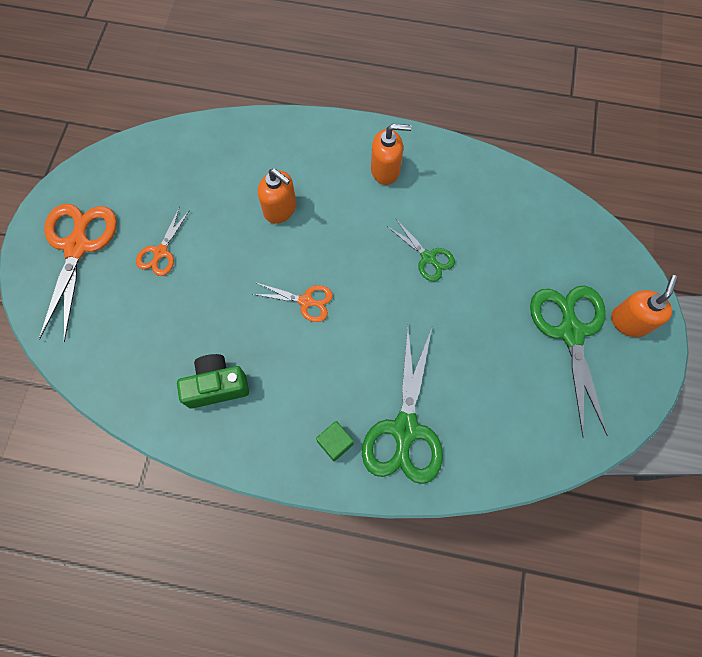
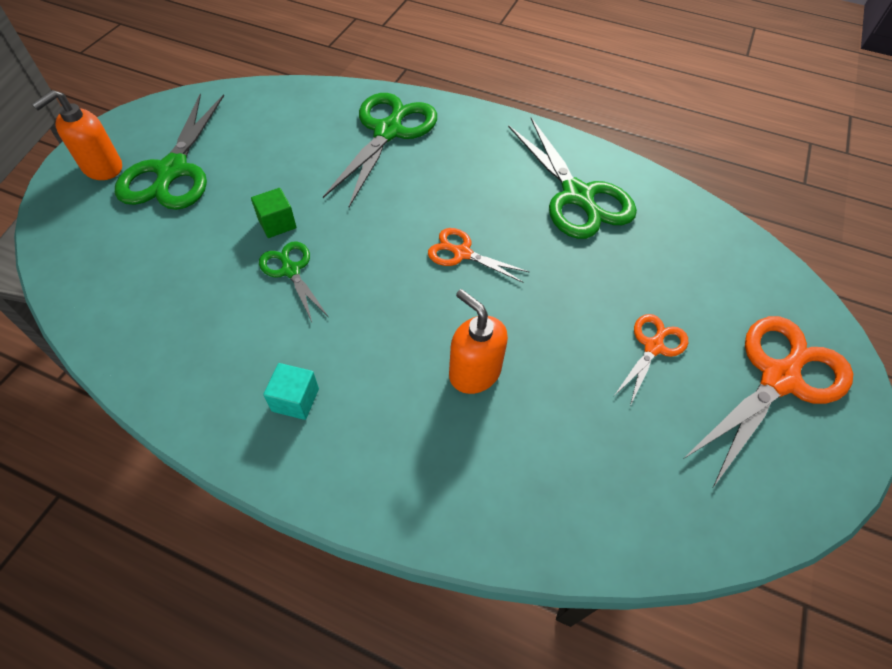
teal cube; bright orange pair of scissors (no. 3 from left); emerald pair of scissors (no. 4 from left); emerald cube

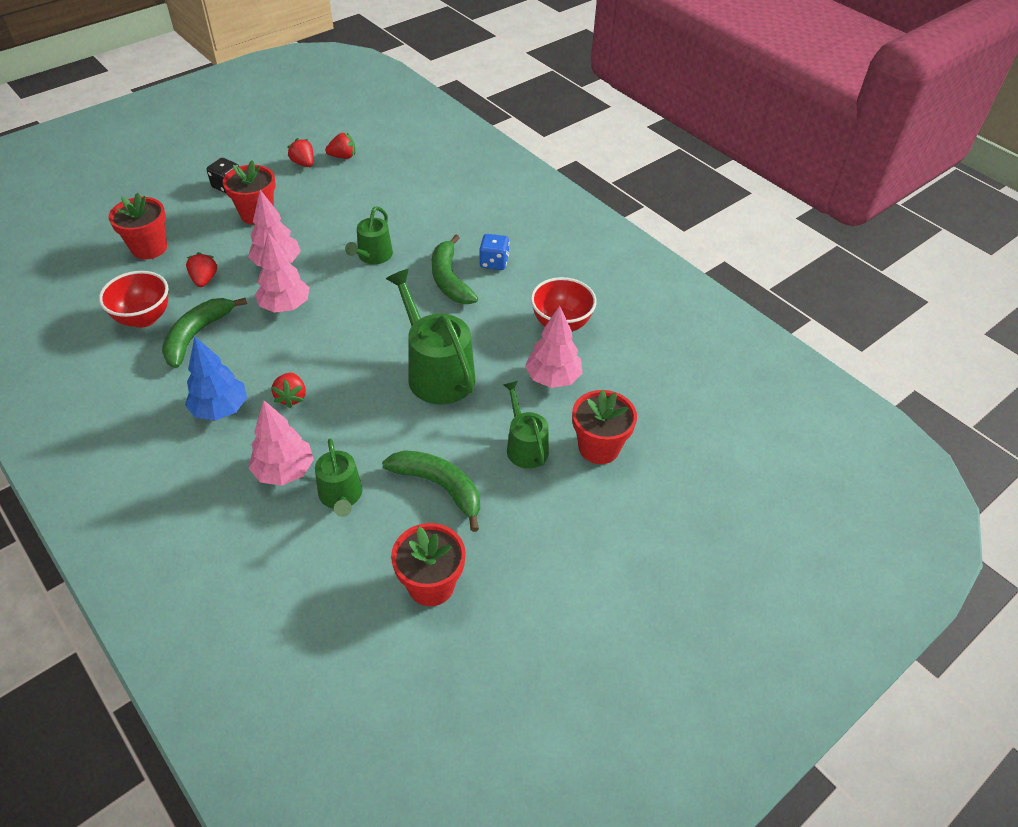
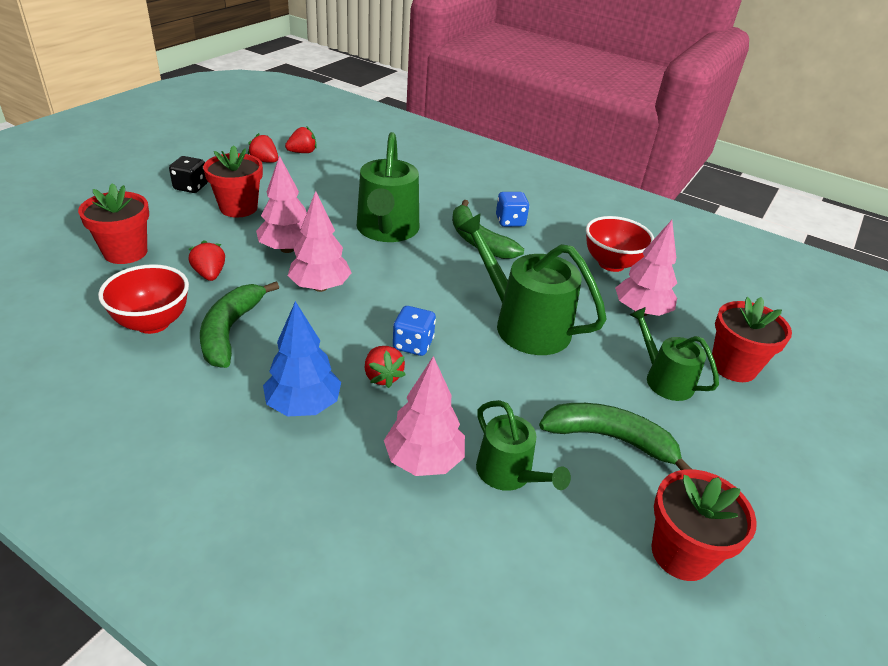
emerald sprinkling can (no. 1 from left); blue die (no. 1 from left)

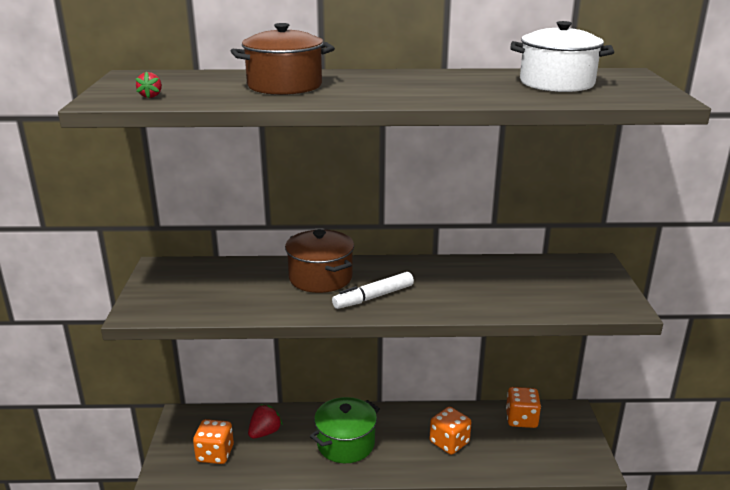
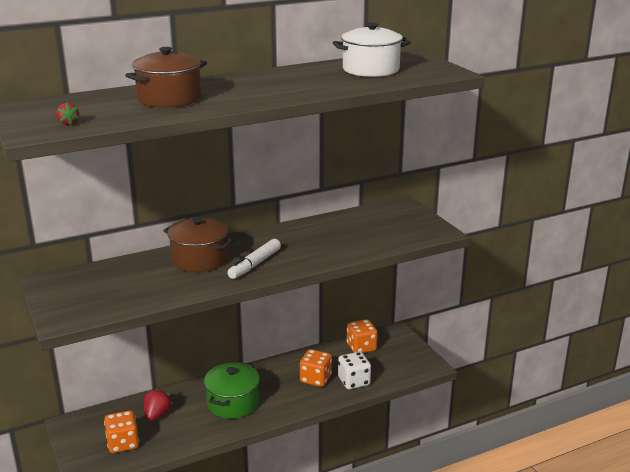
white die

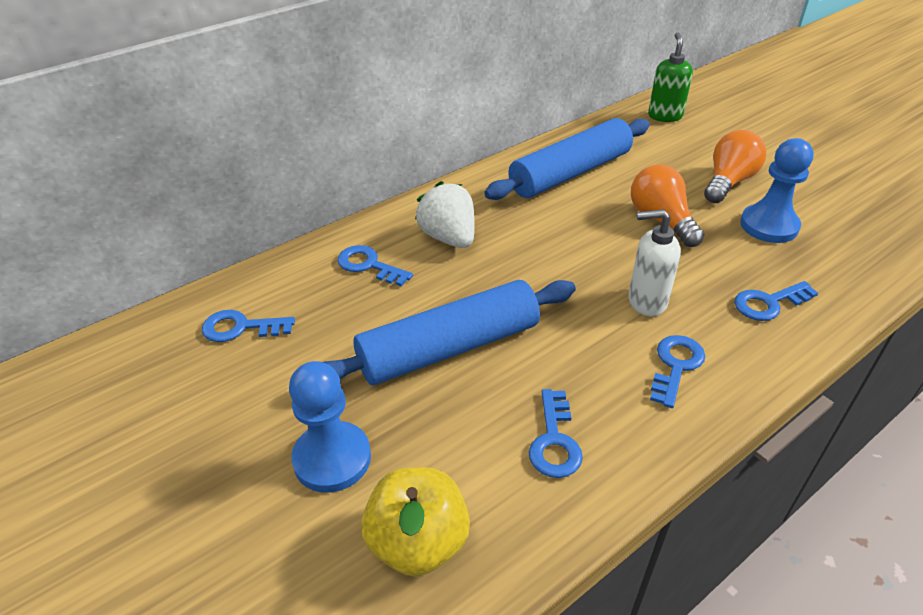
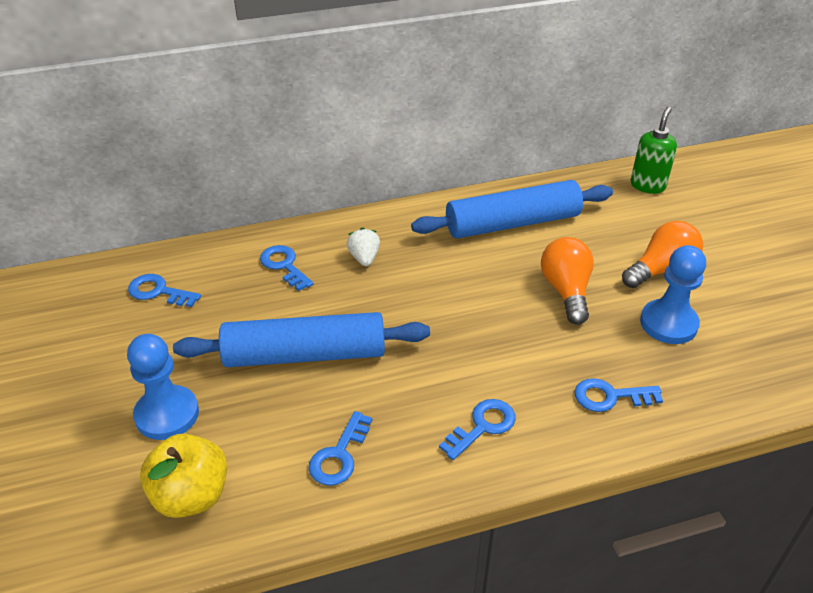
white berry; white soap pump

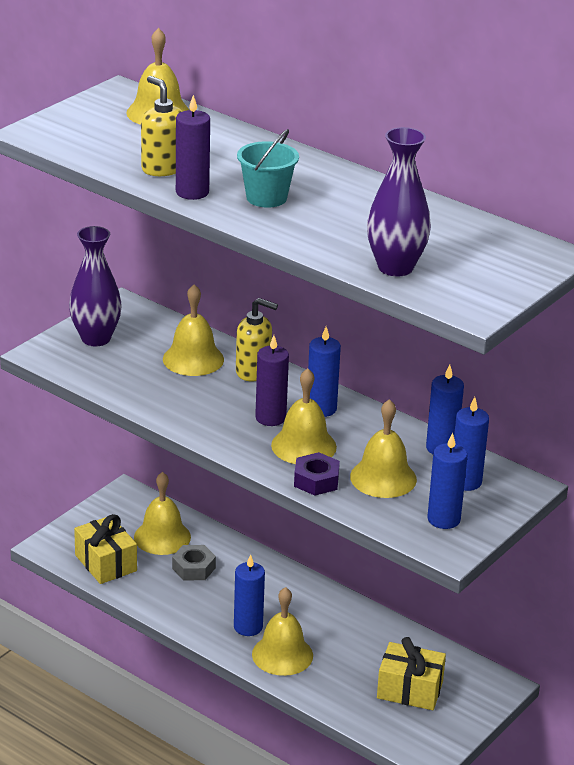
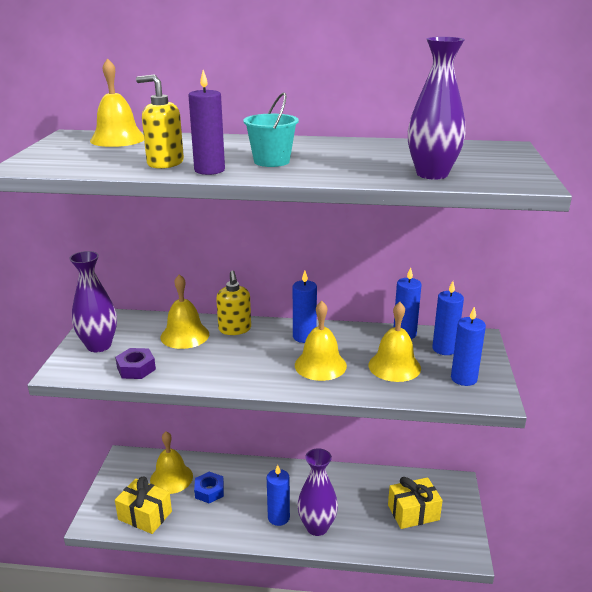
golden soap pump (no. 2 from left); violet candle (no. 2 from left in the first image); violet hex nut; blue hex nut; violet vase (no. 2 from left)

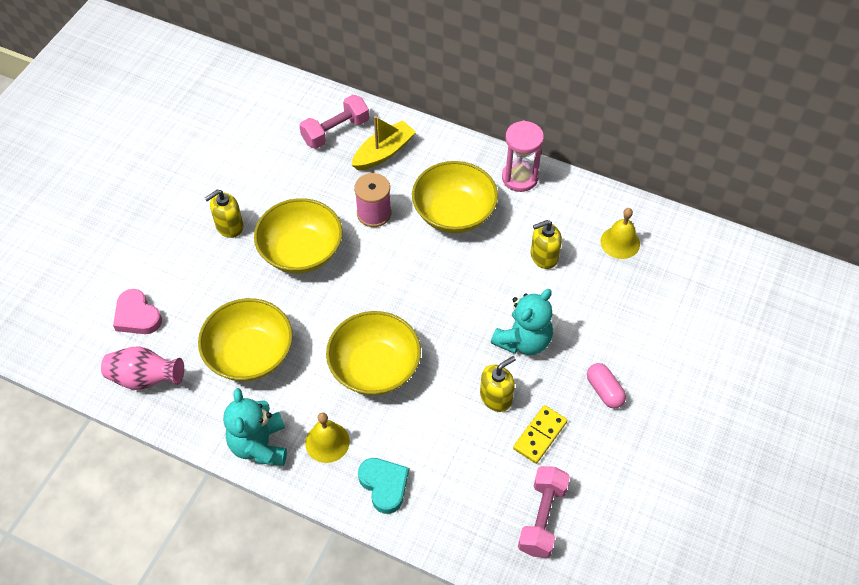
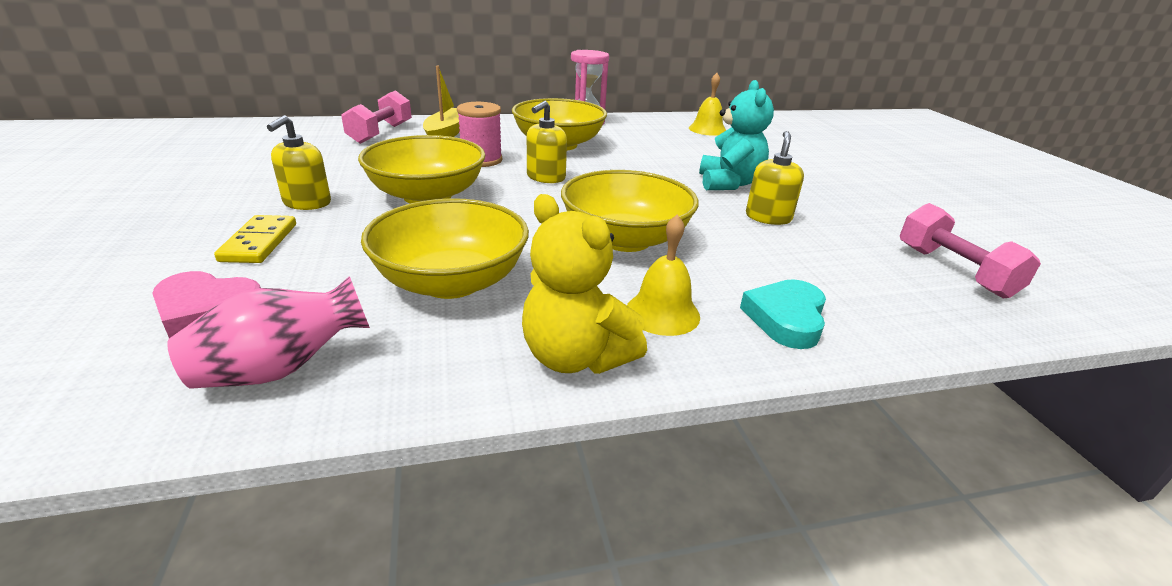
golden soap pump (no. 2 from left); rose-pink pill shape; golden teddy bear; golden domino piece; teal heart

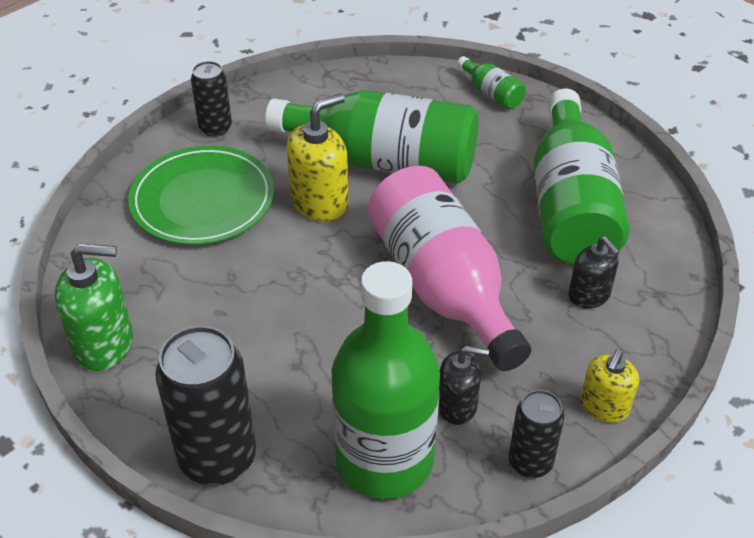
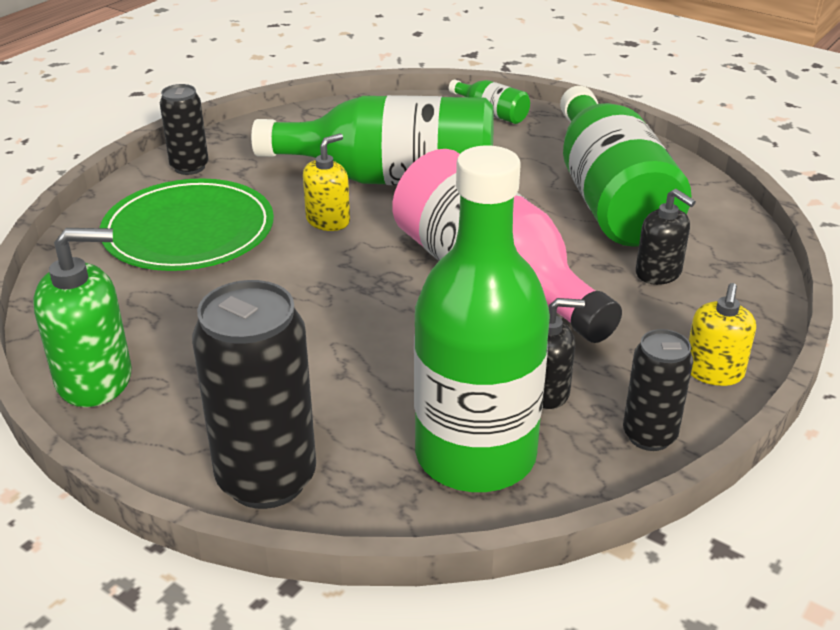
golden soap pump (no. 1 from left)

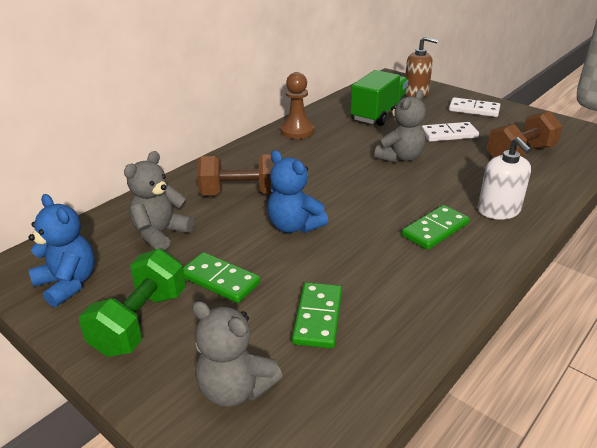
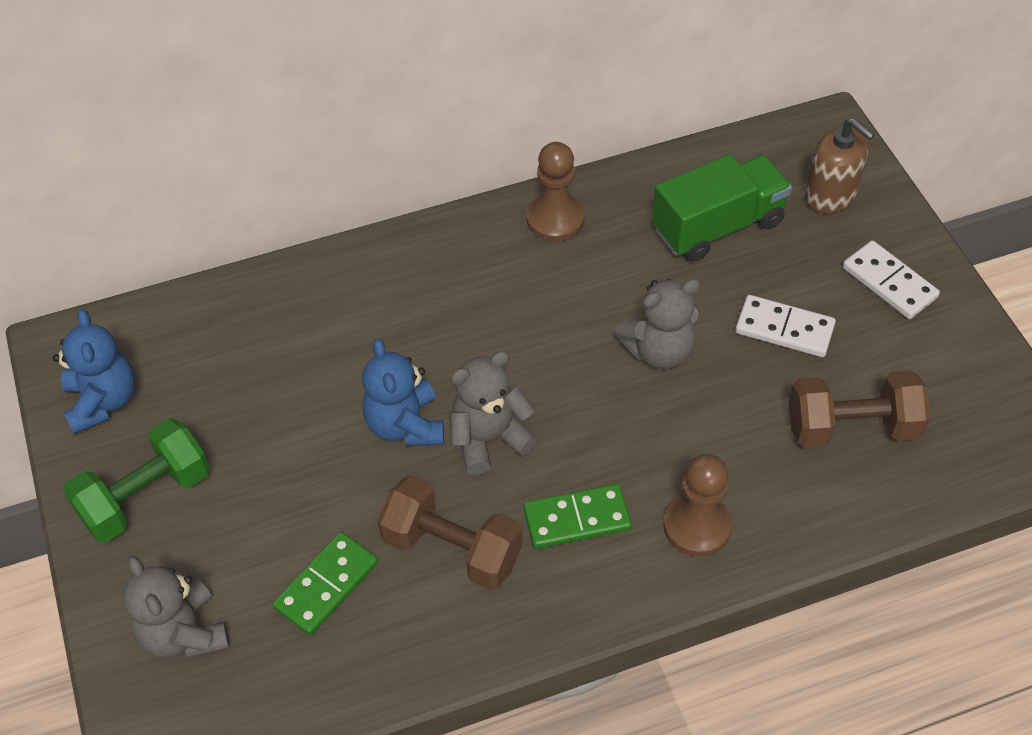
brown chess pawn (no. 2 from left); gray teddy bear (no. 2 from left); brown free weight (no. 1 from left); emerald domino piece (no. 1 from left in the first image)

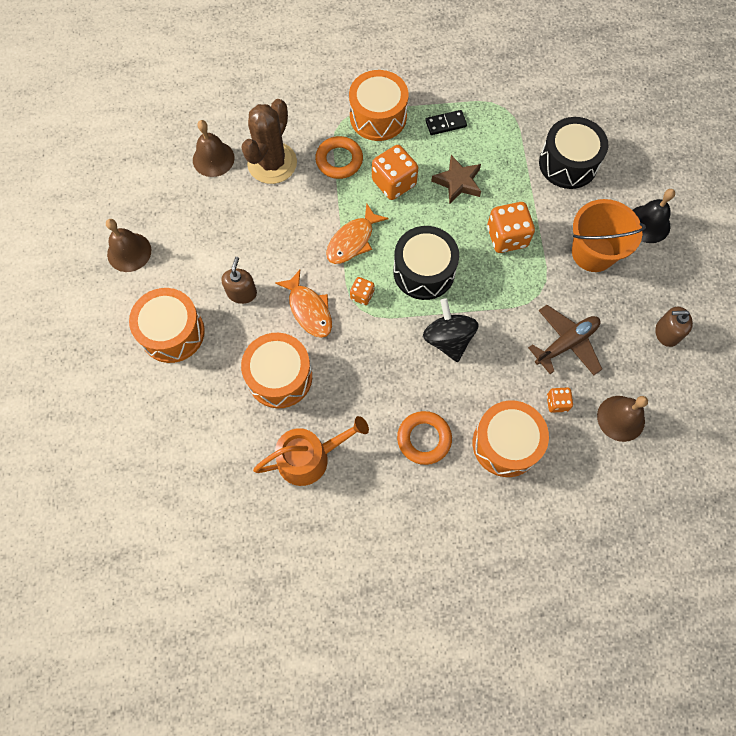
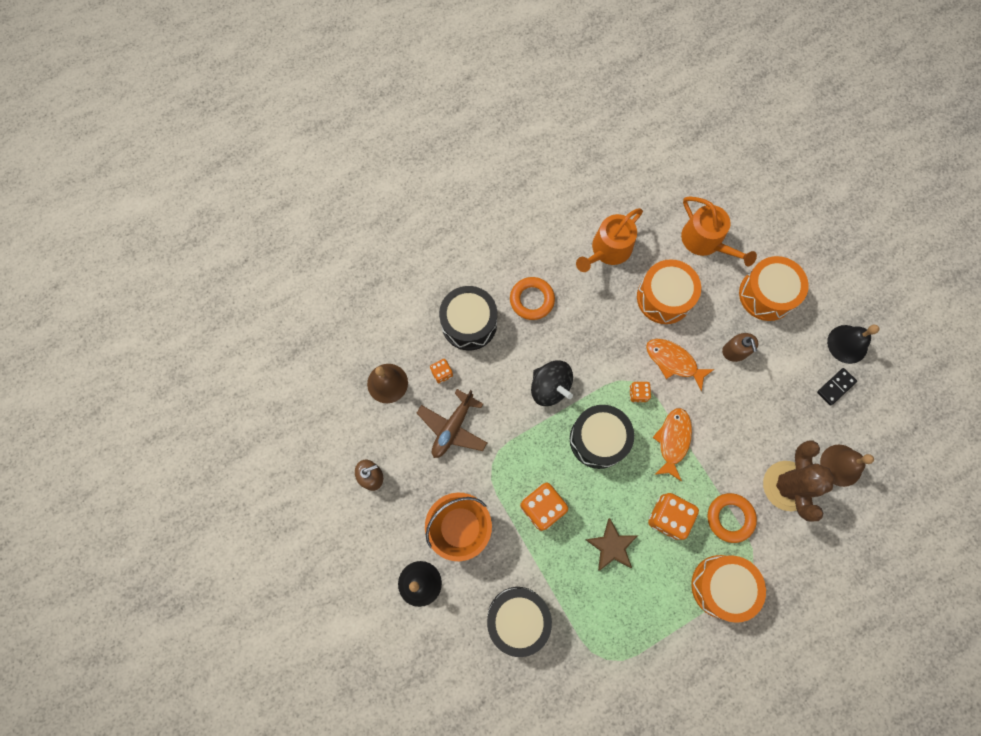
ebony domino piece; ebony school bell (no. 2 from left); ebony snare drum (no. 1 from left); bright orange sprinkling can (no. 2 from left)

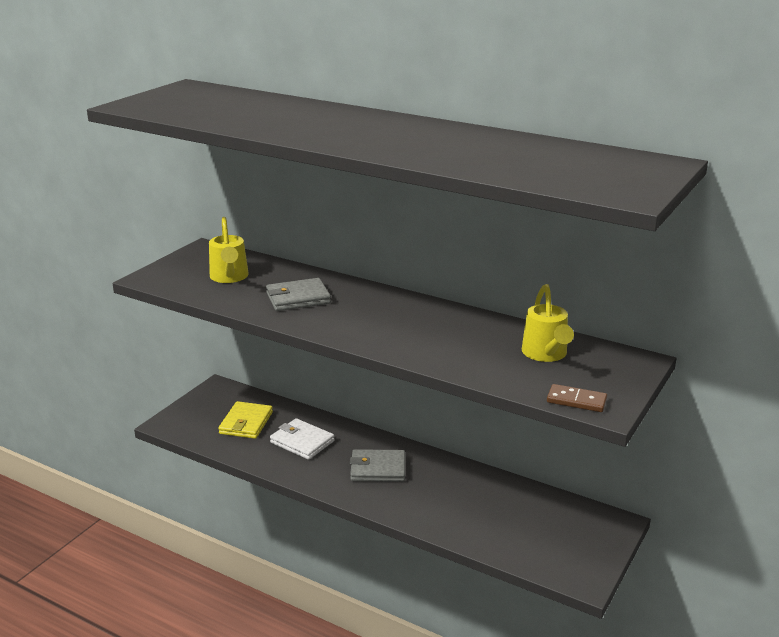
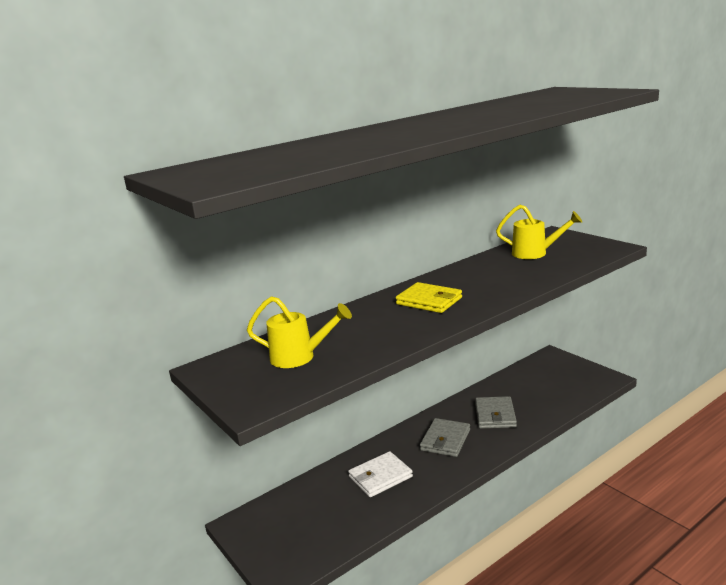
gray card wallet (no. 2 from left); brown domino piece; golden card wallet

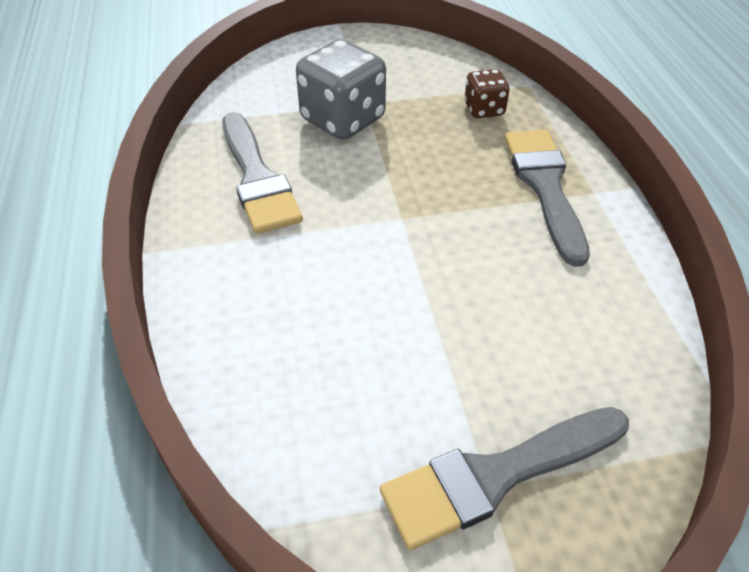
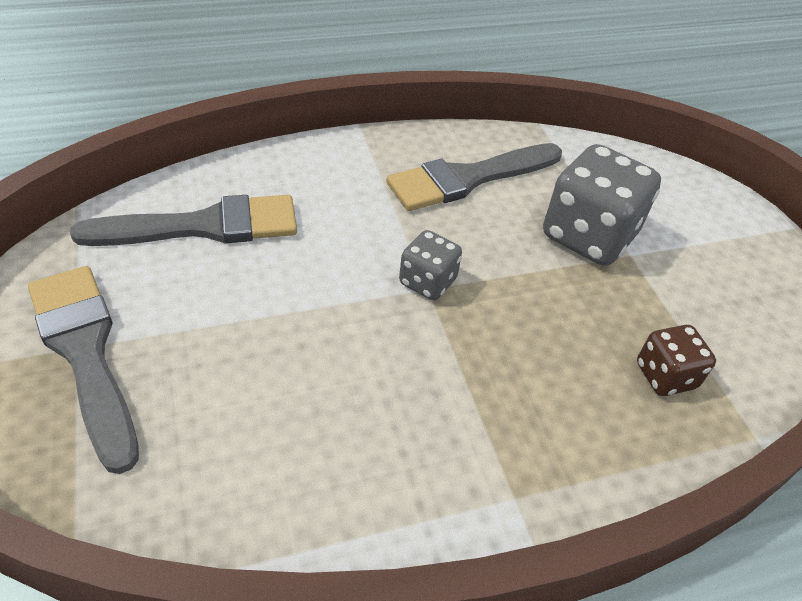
gray paint brush (no. 2 from left); gray die (no. 1 from left)

